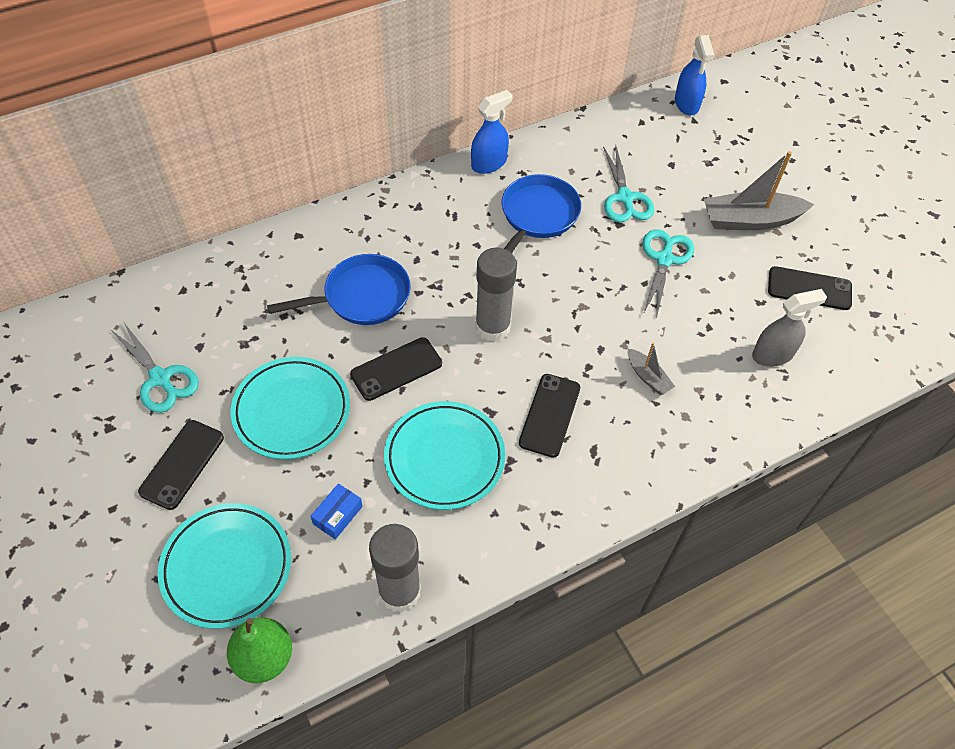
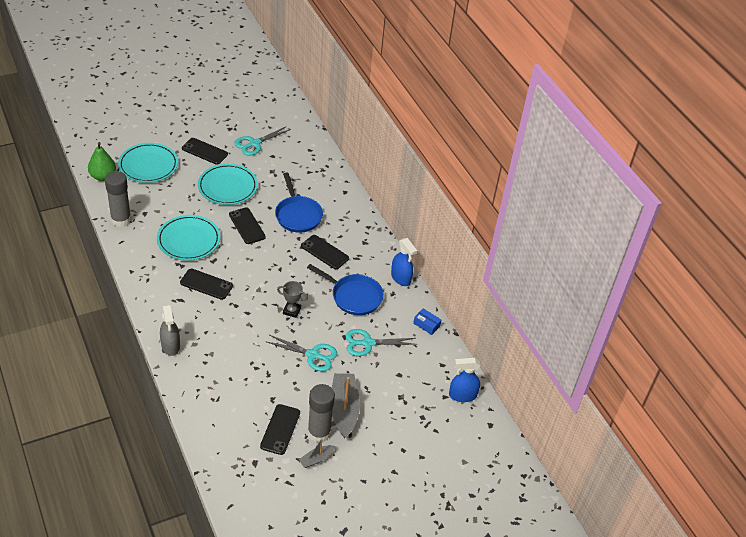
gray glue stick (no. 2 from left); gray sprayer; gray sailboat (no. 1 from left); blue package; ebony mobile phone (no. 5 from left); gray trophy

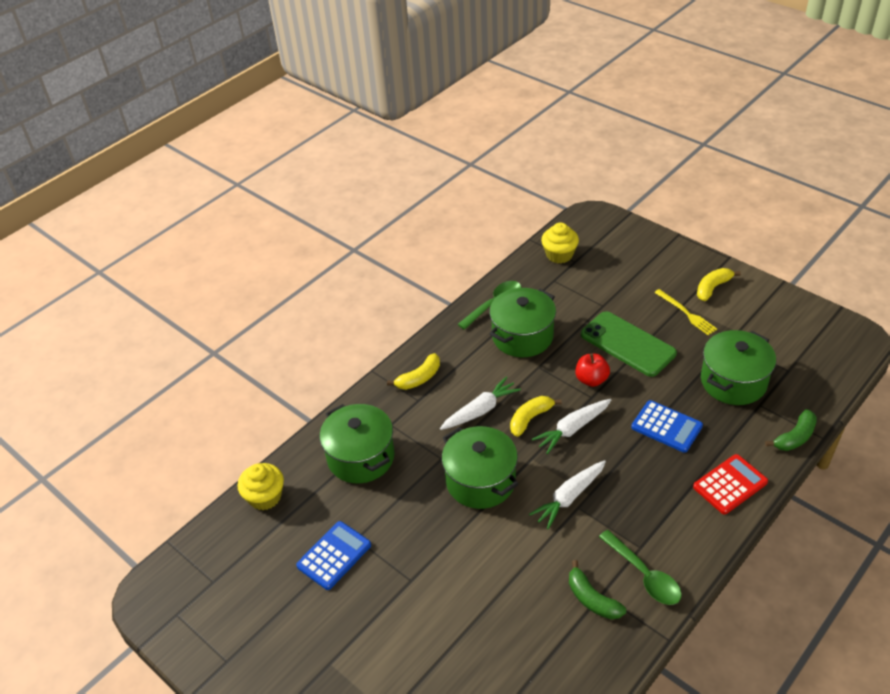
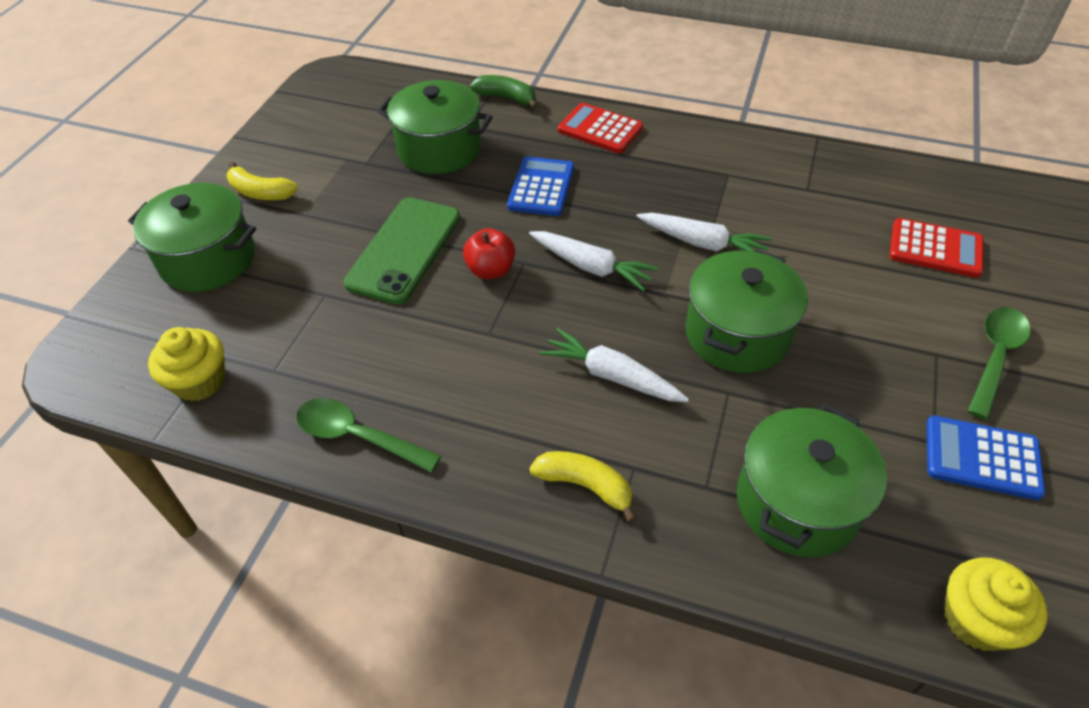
emerald pot (no. 1 from left); golden table fork; golden banana (no. 2 from left in the first image); emerald teaspoon (no. 2 from left); emerald banana (no. 1 from left in the first image); scarlet adding machine (no. 2 from left)

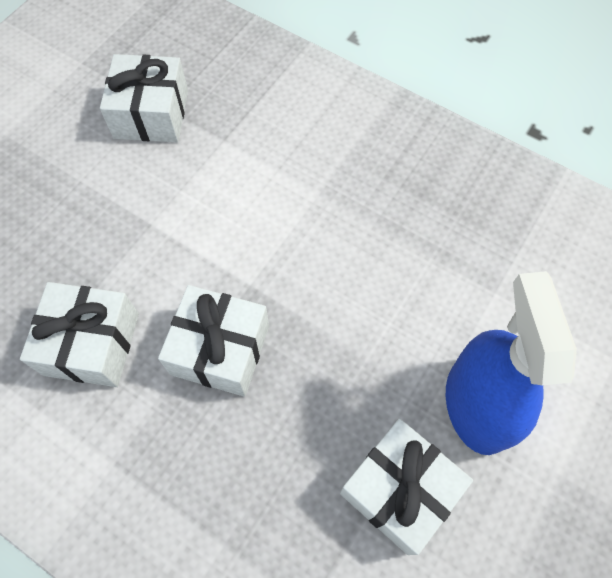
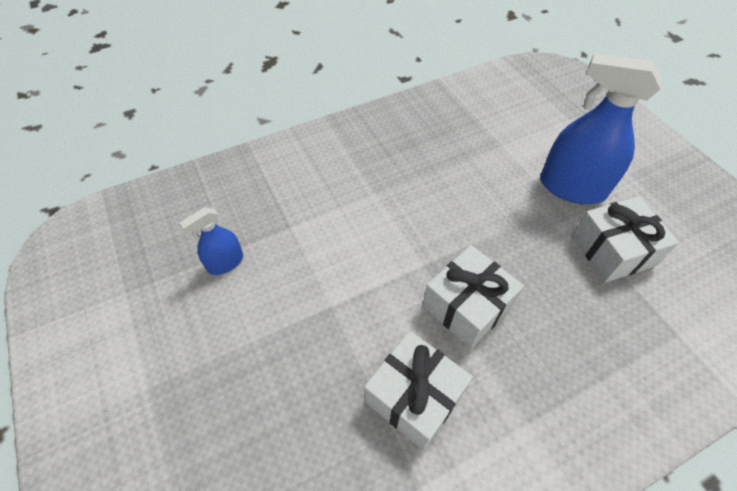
blue sprayer (no. 1 from left)

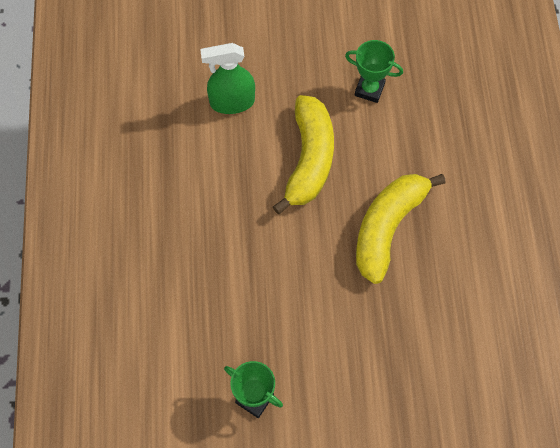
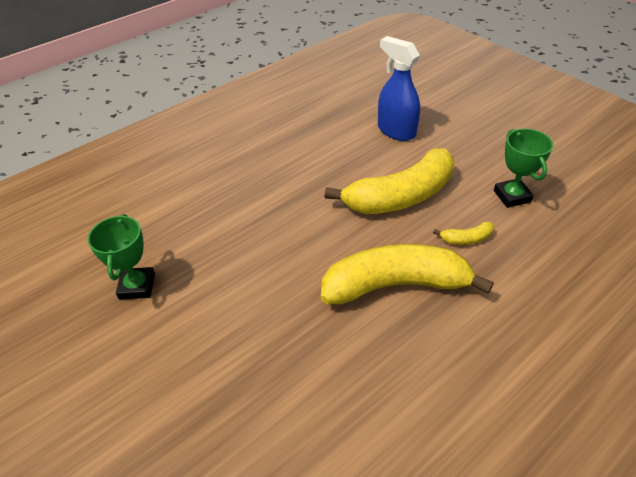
blue sprayer; golden banana (no. 3 from left)

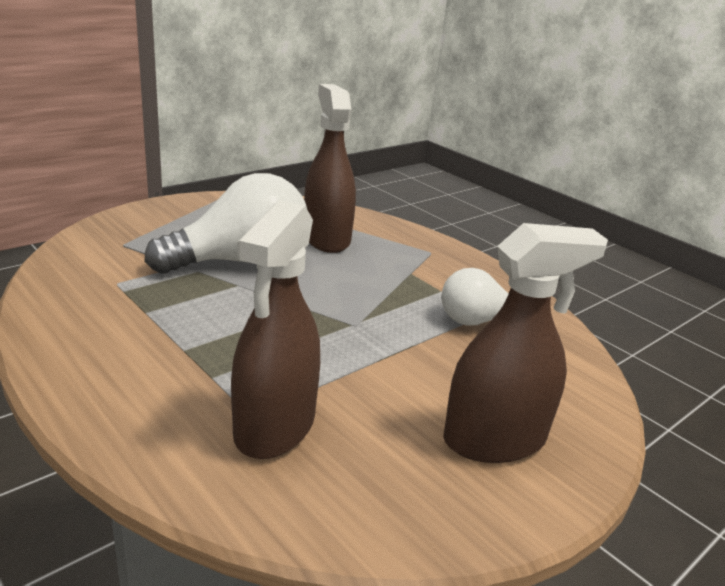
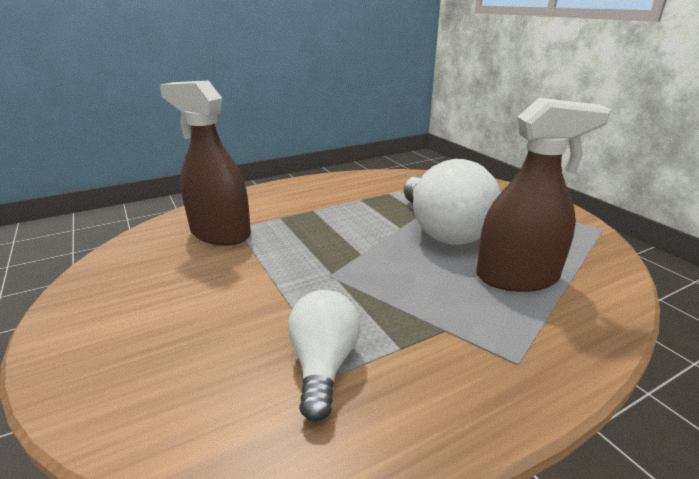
brown sprayer (no. 3 from left in the first image)

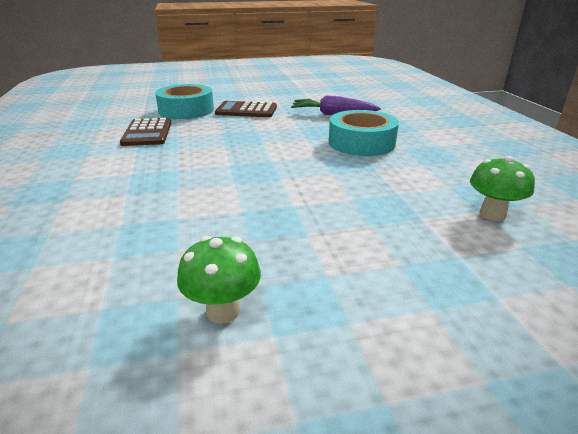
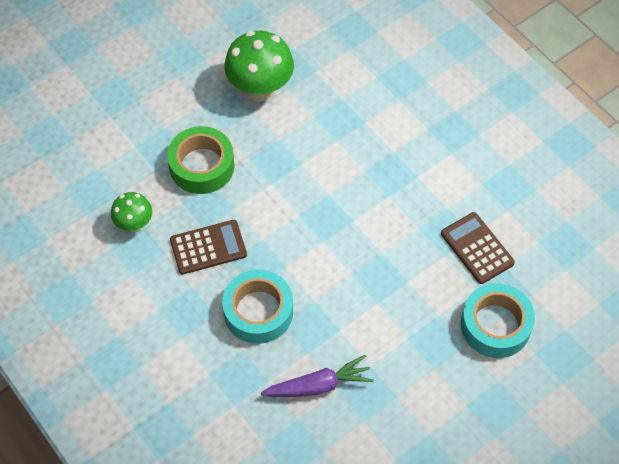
brown adding machine (no. 1 from left); emerald fungus (no. 2 from left); emerald tape

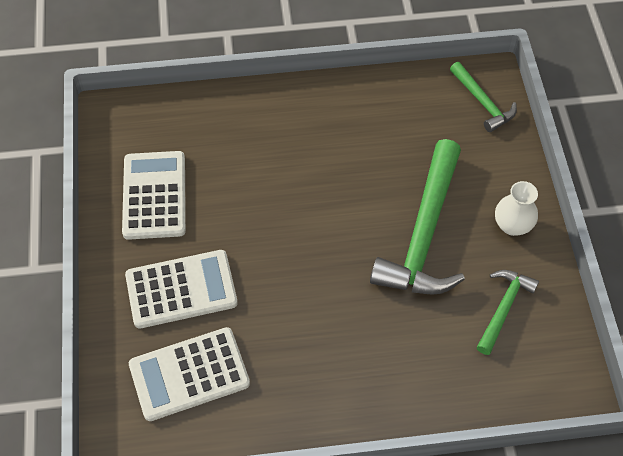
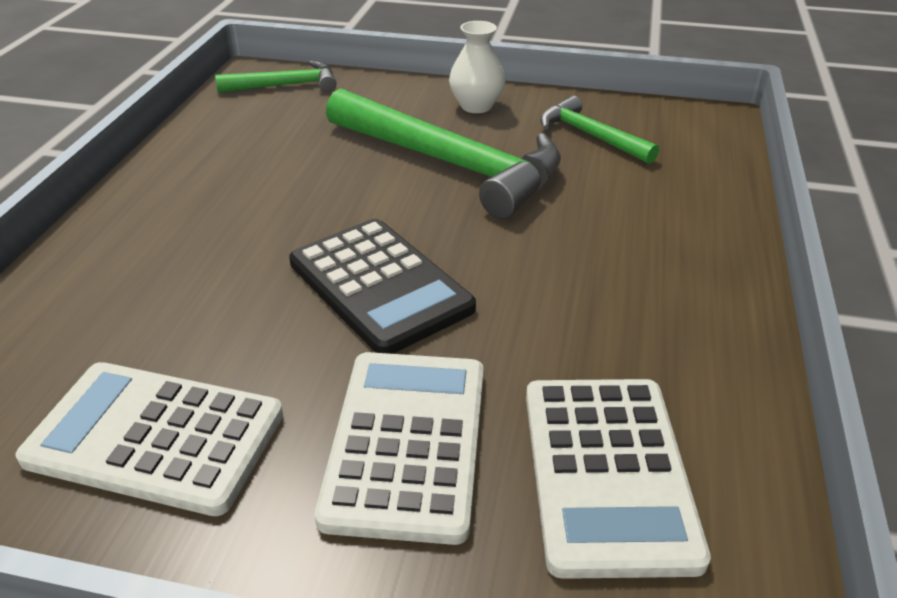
ebony adding machine

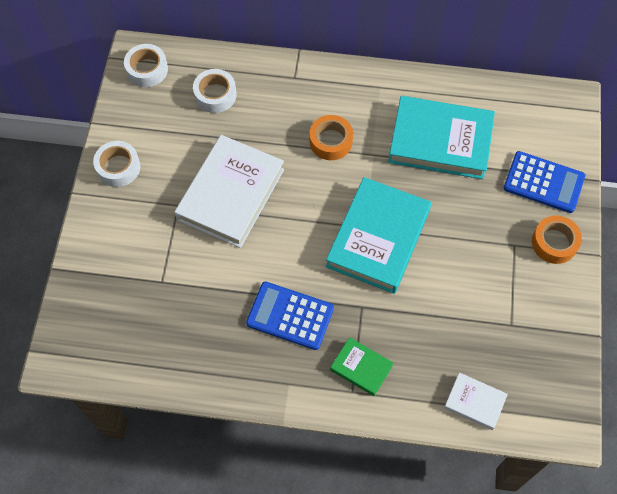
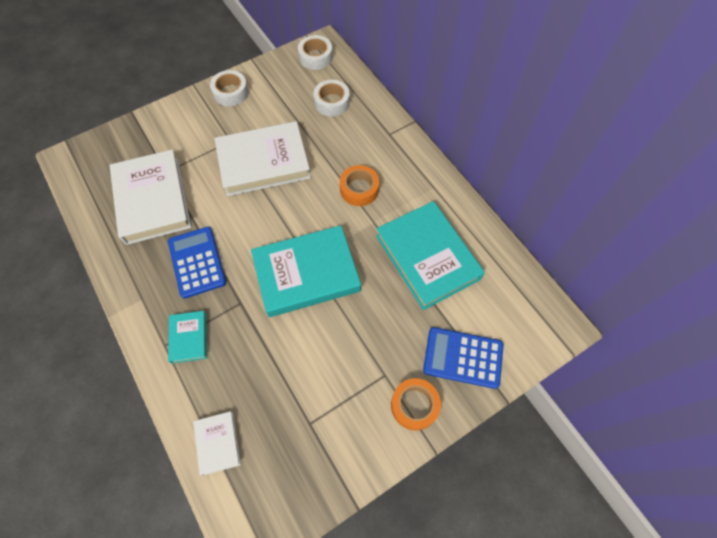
blue adding machine (no. 2 from left); teal hardback (no. 1 from left); white hardback (no. 1 from left)

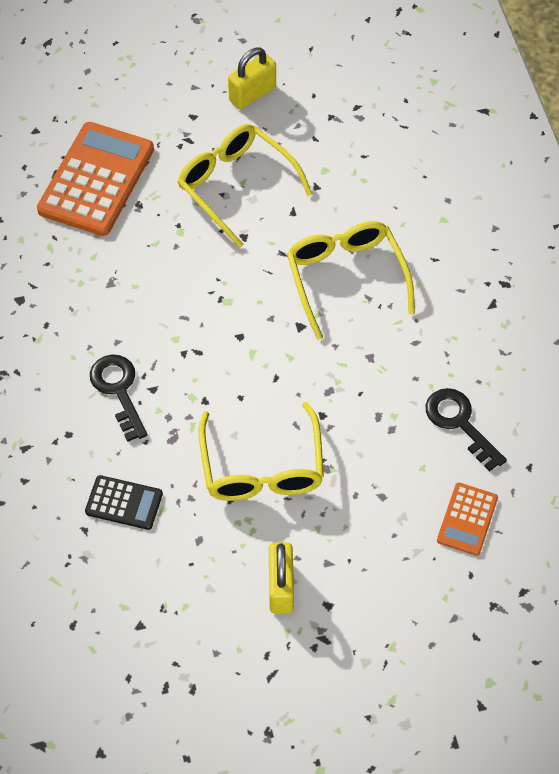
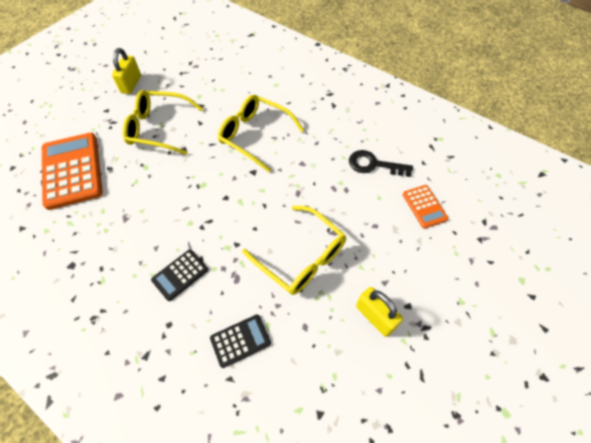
ebony adding machine (no. 1 from left)

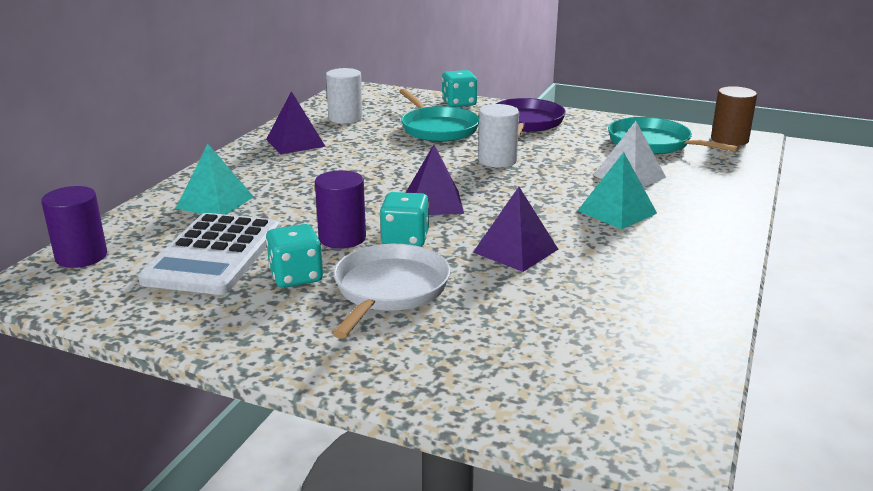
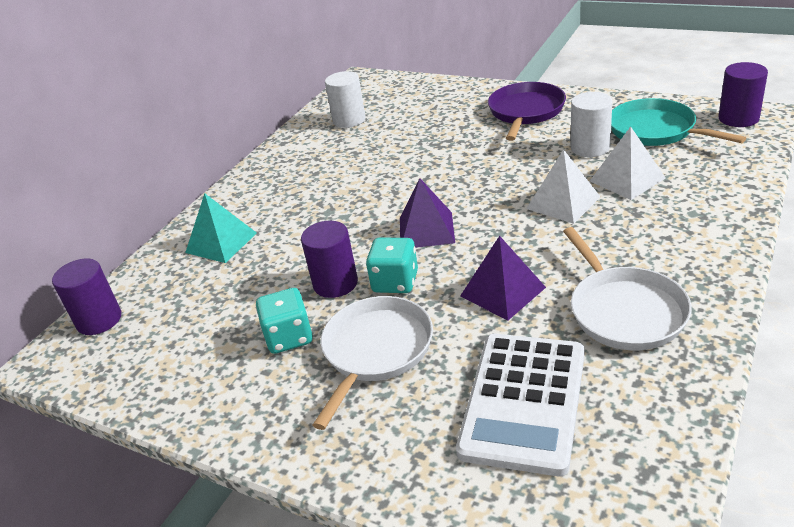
teal die (no. 3 from left in the first image); violet cylinder shape (no. 3 from left); teal skillet (no. 1 from left in the first image); violet pyramid shape (no. 1 from left in the first image); white cylinder shape (no. 2 from left); teal pyramid shape (no. 2 from left in the first image); white adding machine; white pyramid shape (no. 1 from left); white skillet (no. 2 from left)

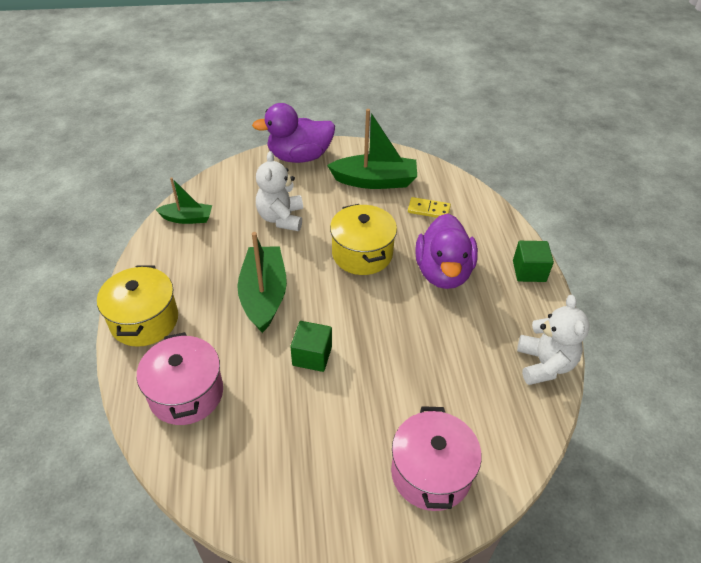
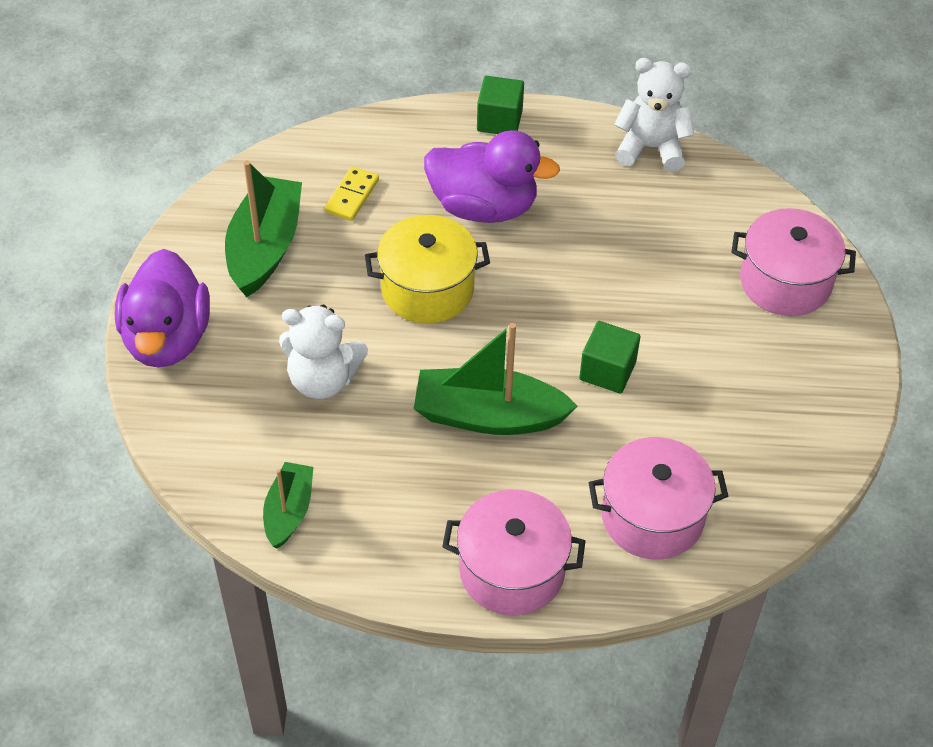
rose-pink pot (no. 1 from left)

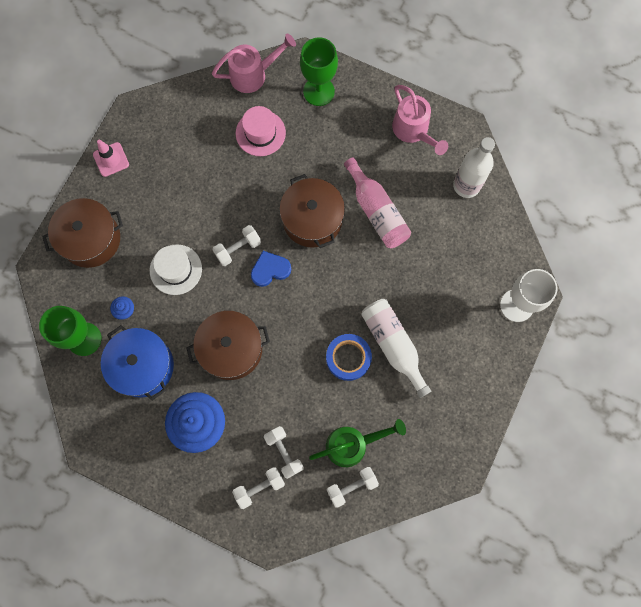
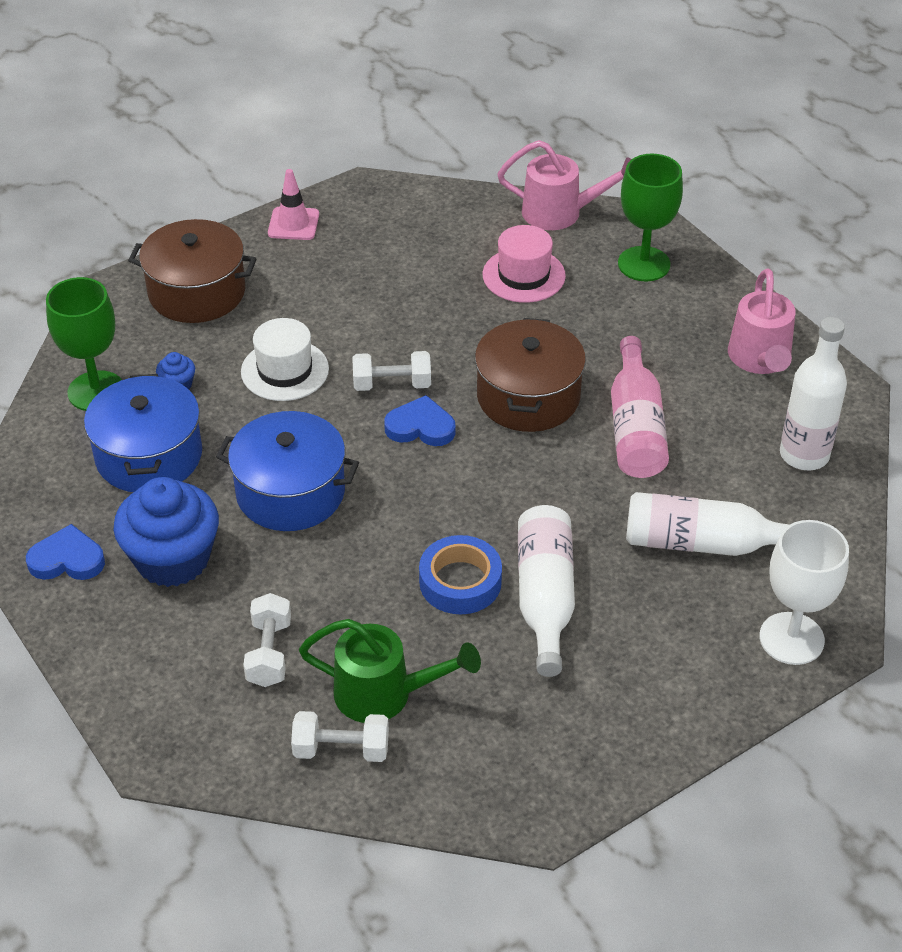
blue pot (no. 2 from left); white free weight (no. 2 from left in the first image); white bottle (no. 2 from left); blue heart (no. 1 from left)

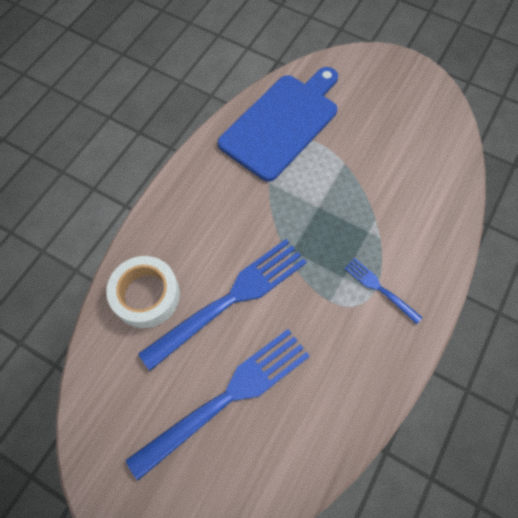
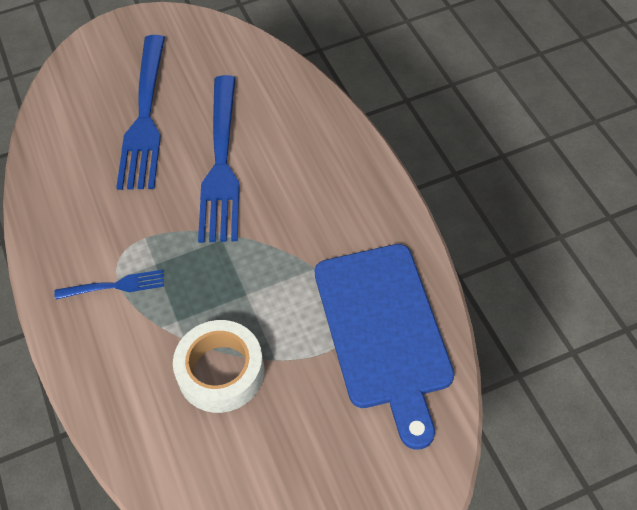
white tape

